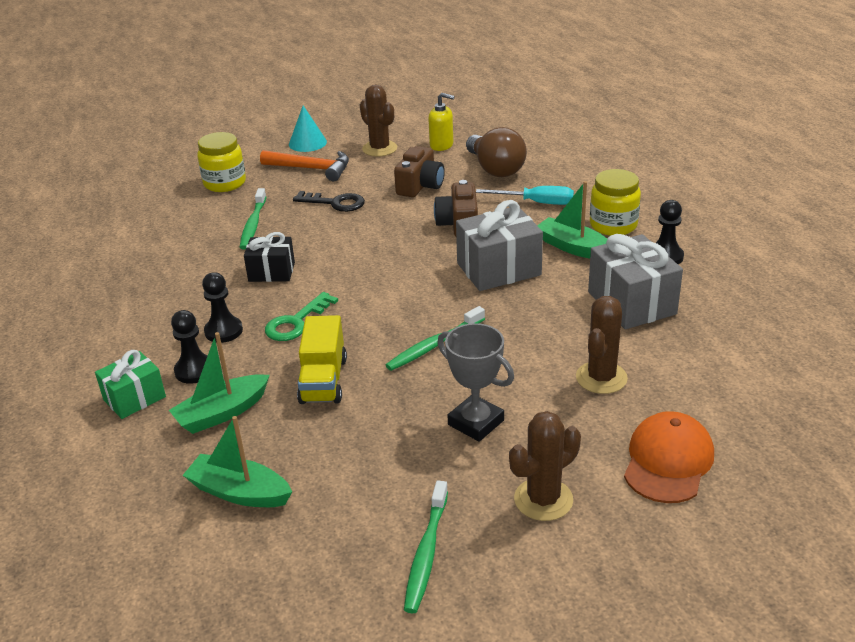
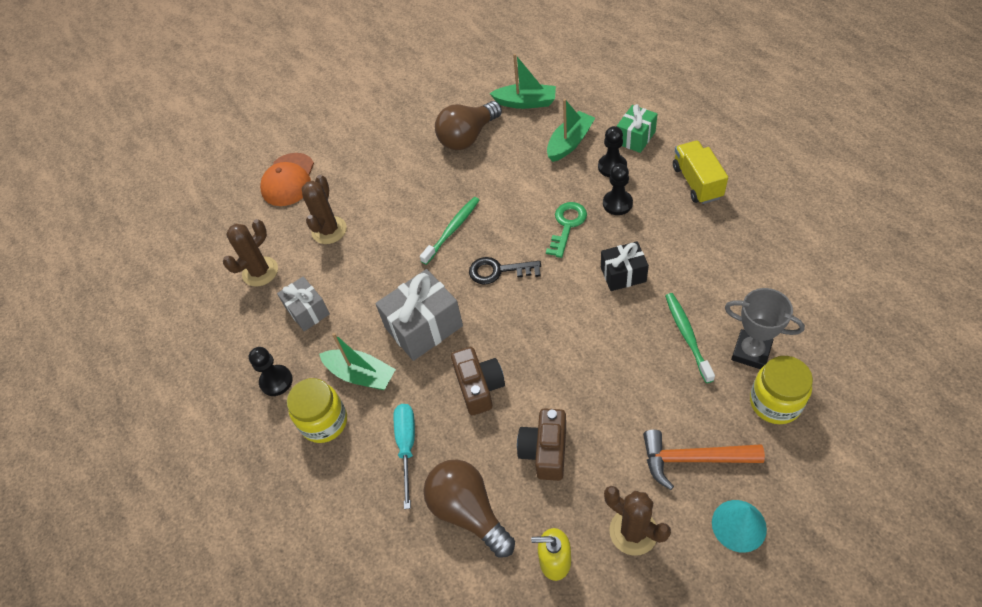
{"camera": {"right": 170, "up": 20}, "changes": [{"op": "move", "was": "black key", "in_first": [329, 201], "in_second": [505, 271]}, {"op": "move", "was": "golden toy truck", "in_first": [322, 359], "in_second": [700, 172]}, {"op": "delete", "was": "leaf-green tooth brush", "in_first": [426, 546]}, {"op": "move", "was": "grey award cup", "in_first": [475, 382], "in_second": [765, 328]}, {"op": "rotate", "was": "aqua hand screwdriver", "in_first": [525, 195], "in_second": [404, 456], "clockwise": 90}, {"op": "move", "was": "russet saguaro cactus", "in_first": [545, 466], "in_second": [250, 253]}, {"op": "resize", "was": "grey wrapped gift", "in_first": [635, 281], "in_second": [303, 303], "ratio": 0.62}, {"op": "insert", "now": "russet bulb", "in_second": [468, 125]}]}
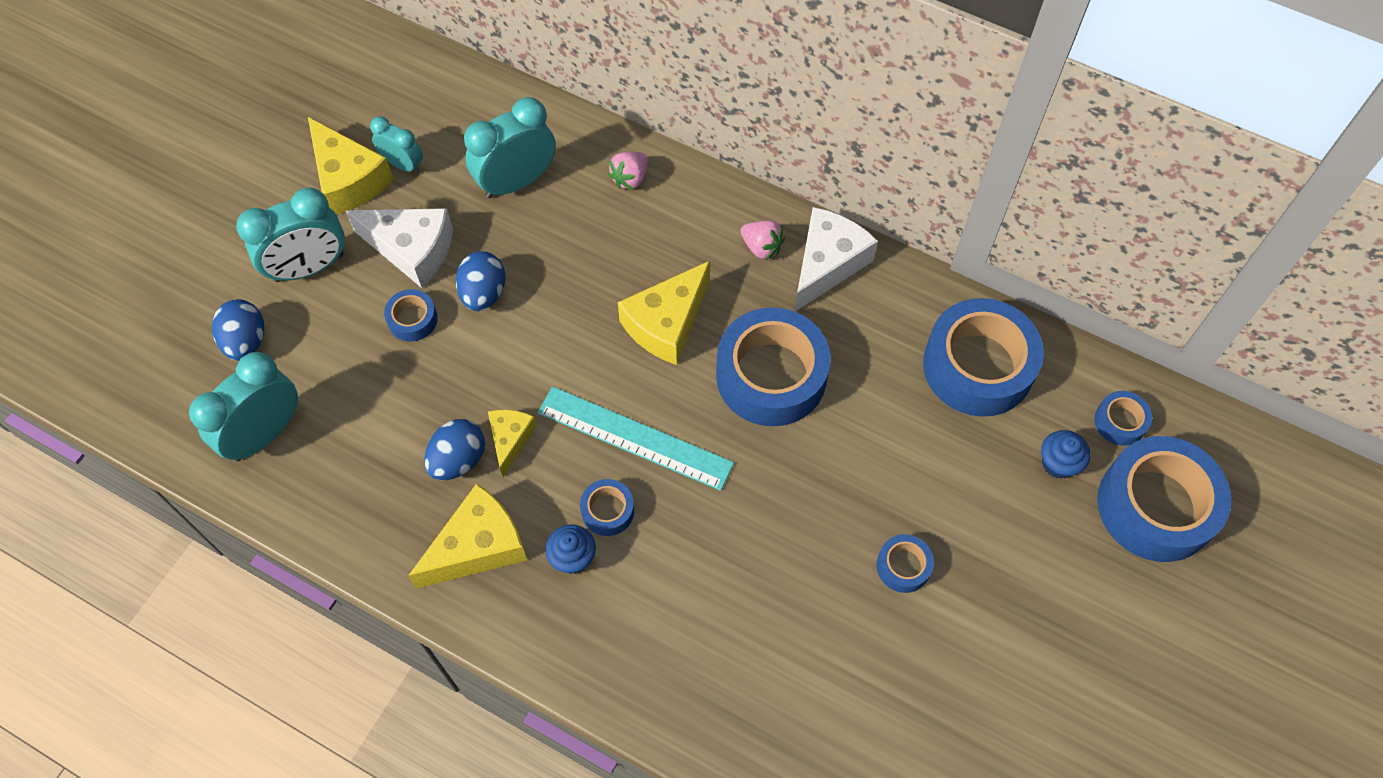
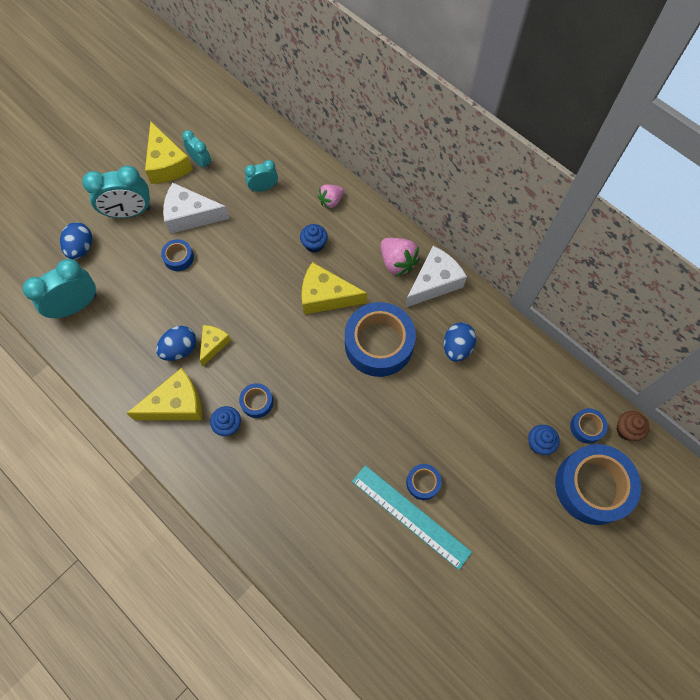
{"camera": {"right": 15, "up": 5}, "changes": [{"op": "rotate", "was": "pure white cheese", "in_first": [399, 248], "in_second": [196, 208], "clockwise": 150}, {"op": "move", "was": "blue egg", "in_first": [481, 281], "in_second": [460, 342]}, {"op": "resize", "was": "aqua alarm clock", "in_first": [510, 147], "in_second": [261, 176], "ratio": 0.59}, {"op": "move", "was": "aqua ruler", "in_first": [636, 438], "in_second": [412, 517]}, {"op": "rotate", "was": "golden cheese", "in_first": [664, 313], "in_second": [334, 288], "clockwise": 45}, {"op": "resize", "was": "pink berry", "in_first": [762, 241], "in_second": [400, 257], "ratio": 1.51}, {"op": "delete", "was": "blue sticky tape", "in_first": [983, 357]}, {"op": "insert", "now": "blue muffin", "in_second": [314, 238]}, {"op": "insert", "now": "russet muffin", "in_second": [633, 426]}]}
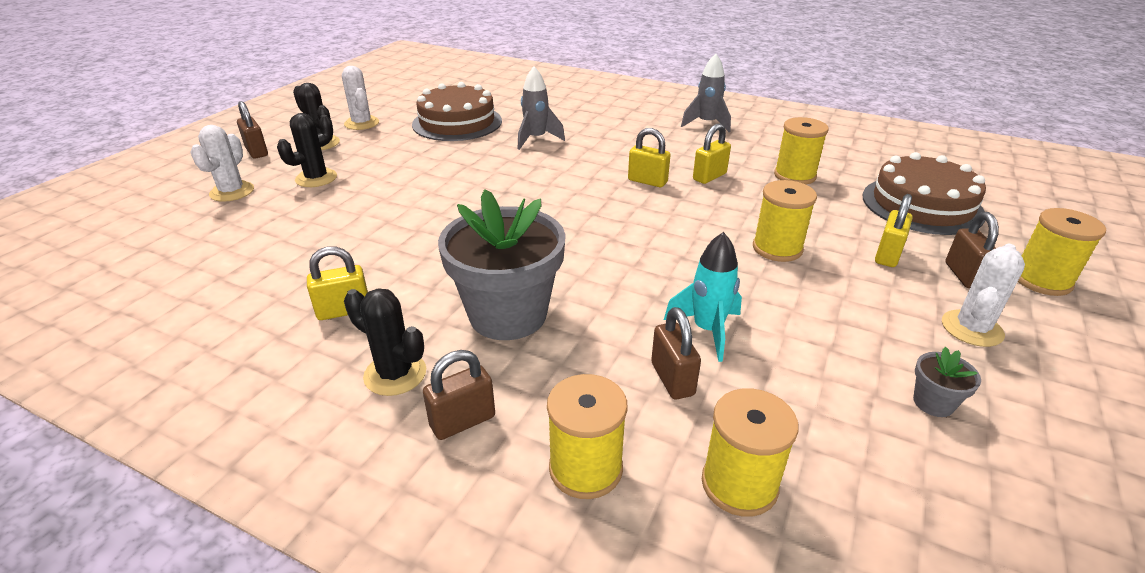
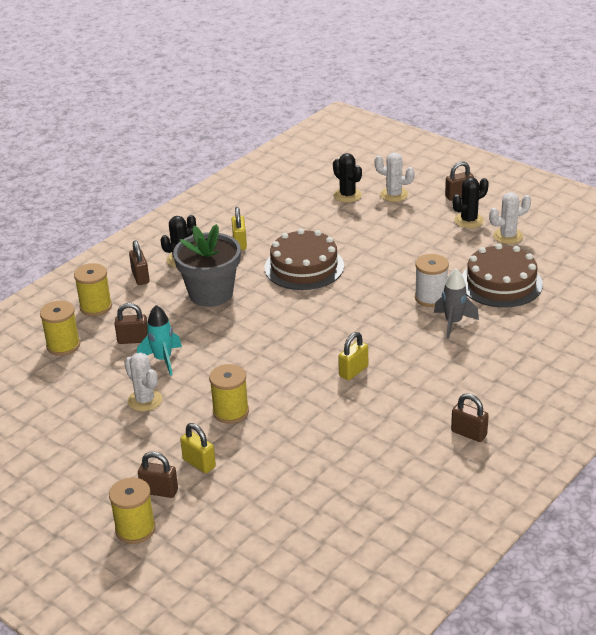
{"camera": {"right": 105, "up": 0}, "changes": [{"op": "move", "was": "black saguaro cactus", "in_first": [307, 150], "in_second": [347, 178]}, {"op": "replace", "was": "grey toy rocket", "now": "russet padlock", "in_first": [706, 93], "in_second": [470, 417]}, {"op": "delete", "was": "golden padlock", "in_first": [712, 153]}, {"op": "delete", "was": "golden reel of thread", "in_first": [801, 151]}, {"op": "move", "was": "russet layer cake", "in_first": [924, 193], "in_second": [304, 259]}, {"op": "delete", "was": "grey flower pot", "in_first": [947, 382]}, {"op": "move", "was": "pure white saguaro cactus", "in_first": [983, 295], "in_second": [143, 382]}, {"op": "insert", "now": "pure white reel of thread", "in_second": [432, 280]}]}
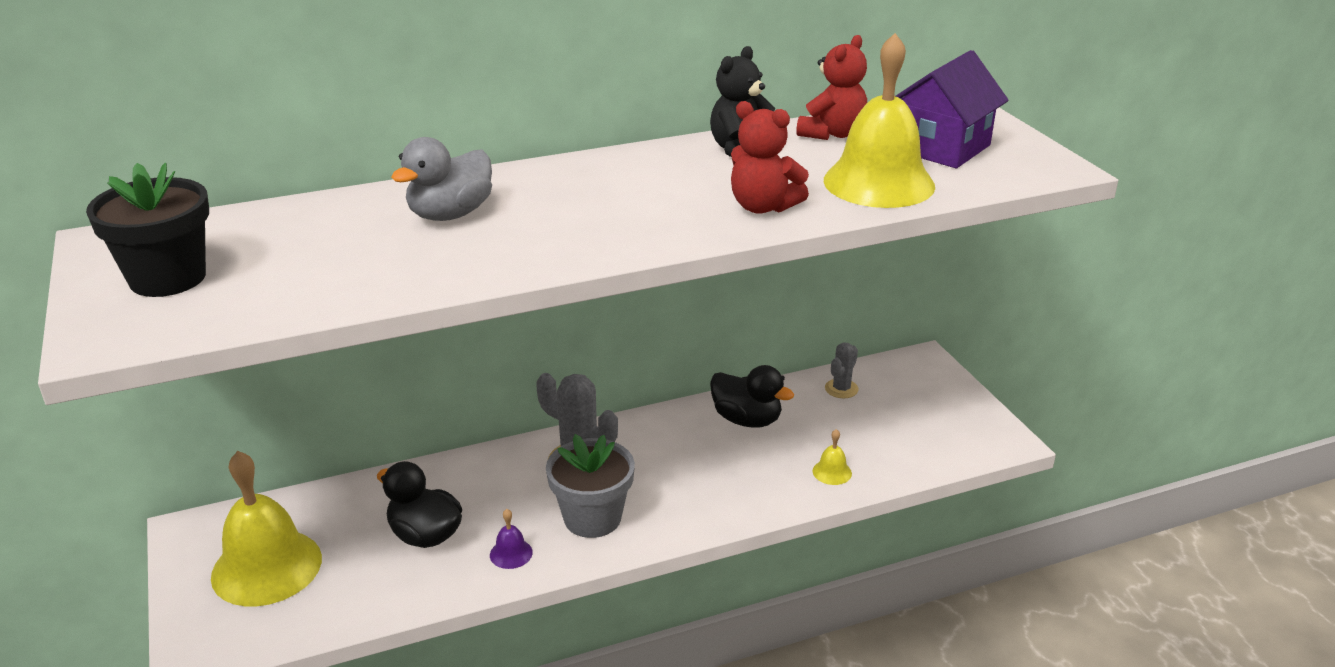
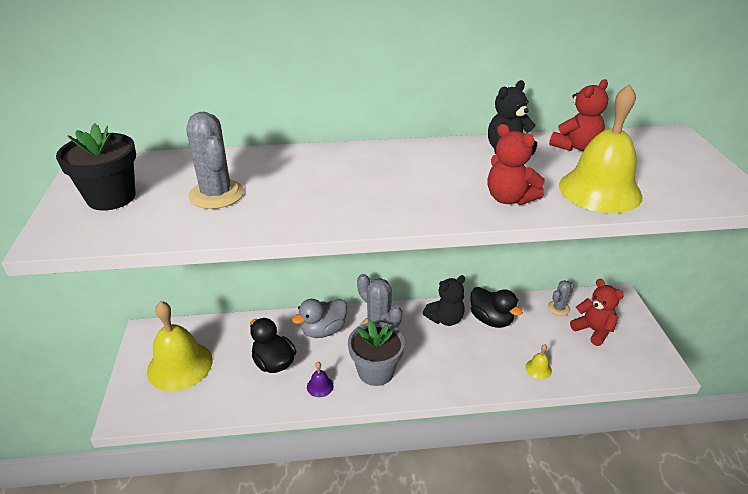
{"camera": {"right": 15, "up": 5}, "changes": [{"op": "move", "was": "grey toy duck", "in_first": [441, 179], "in_second": [319, 318]}, {"op": "delete", "was": "purple cottage", "in_first": [952, 109]}, {"op": "insert", "now": "grey saguaro cactus", "in_second": [215, 160]}, {"op": "insert", "now": "black stuffed bear", "in_second": [444, 300]}, {"op": "insert", "now": "crimson stuffed bear", "in_second": [597, 312]}]}
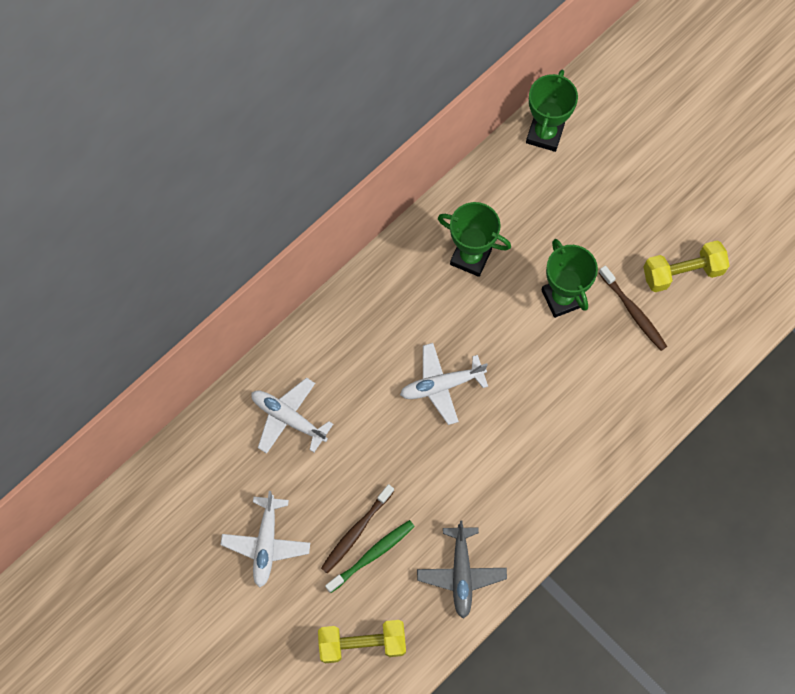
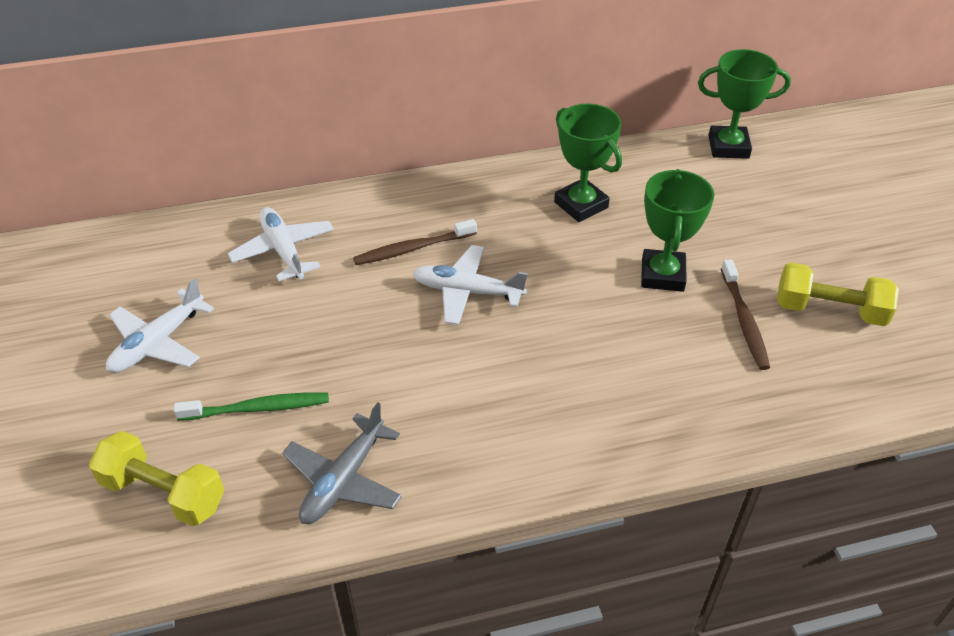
{"camera": {"right": 30, "up": -25}, "changes": [{"op": "move", "was": "russet tooth brush", "in_first": [357, 529], "in_second": [415, 242]}, {"op": "rotate", "was": "leaf-green award cup", "in_first": [552, 111], "in_second": [744, 104], "clockwise": 45}]}
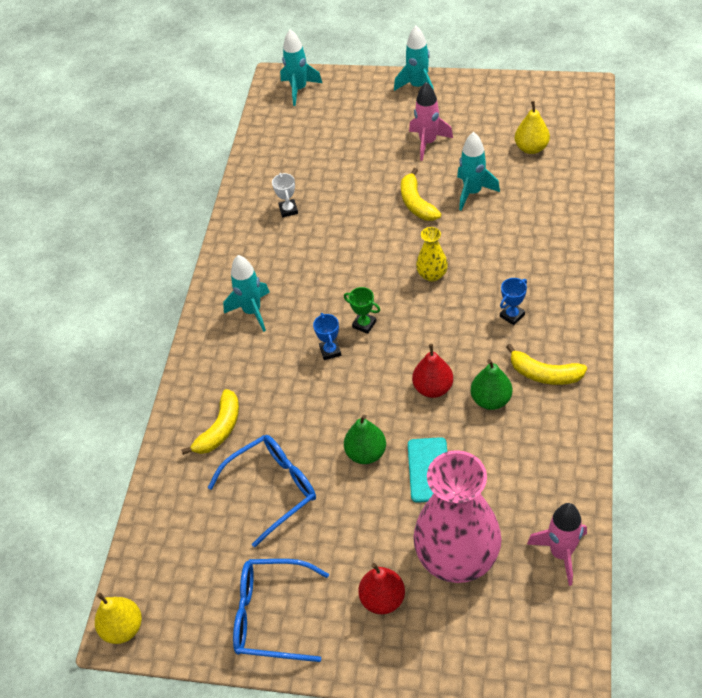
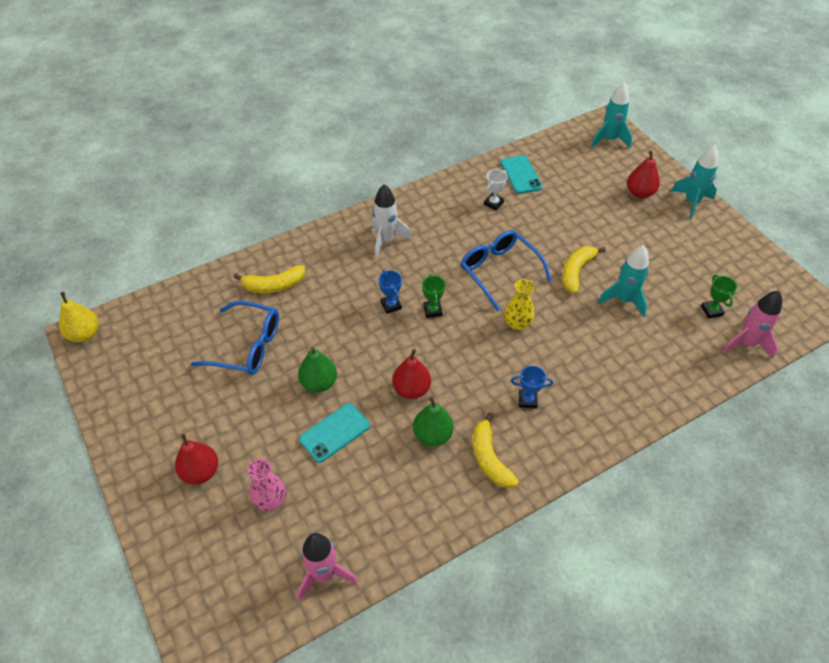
{"camera": {"right": 45, "up": 0}, "changes": [{"op": "recolor", "was": "aqua toy rocket", "now": "pure white toy rocket", "in_first": [246, 293], "in_second": [391, 221]}, {"op": "move", "was": "blue spectacles", "in_first": [281, 610], "in_second": [506, 270]}, {"op": "rotate", "was": "blue award cup", "in_first": [327, 336], "in_second": [390, 292], "clockwise": -60}, {"op": "move", "was": "pink toy rocket", "in_first": [431, 121], "in_second": [752, 324]}, {"op": "resize", "was": "pink vase", "in_first": [457, 516], "in_second": [267, 485], "ratio": 0.45}, {"op": "replace", "was": "golden pear fruit", "now": "leaf-green award cup", "in_first": [532, 127], "in_second": [719, 297]}, {"op": "insert", "now": "aqua mobile phone", "in_second": [521, 174]}, {"op": "insert", "now": "crimson pear fruit", "in_second": [643, 174]}]}
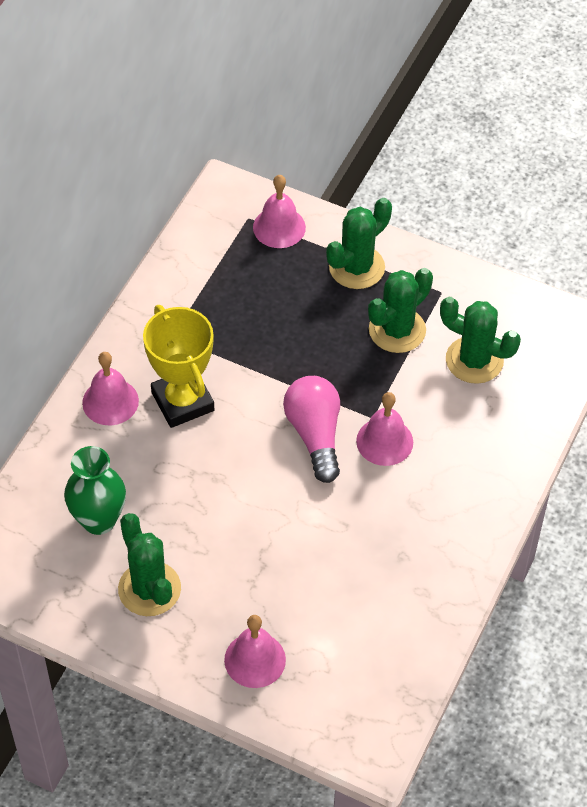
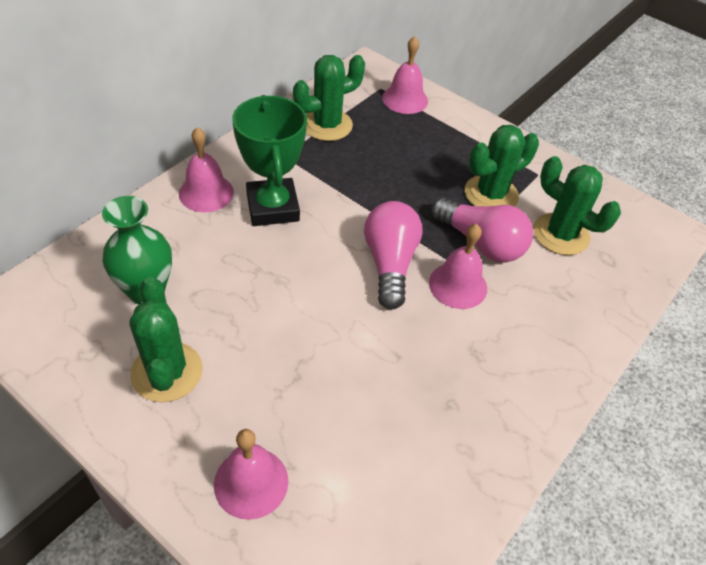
{"camera": {"right": 10, "up": -5}, "changes": [{"op": "recolor", "was": "golden award cup", "now": "leaf-green award cup", "in_first": [178, 366], "in_second": [269, 160]}, {"op": "move", "was": "leaf-green saguaro cactus", "in_first": [359, 243], "in_second": [329, 98]}, {"op": "insert", "now": "pink bulb", "in_second": [482, 230]}]}
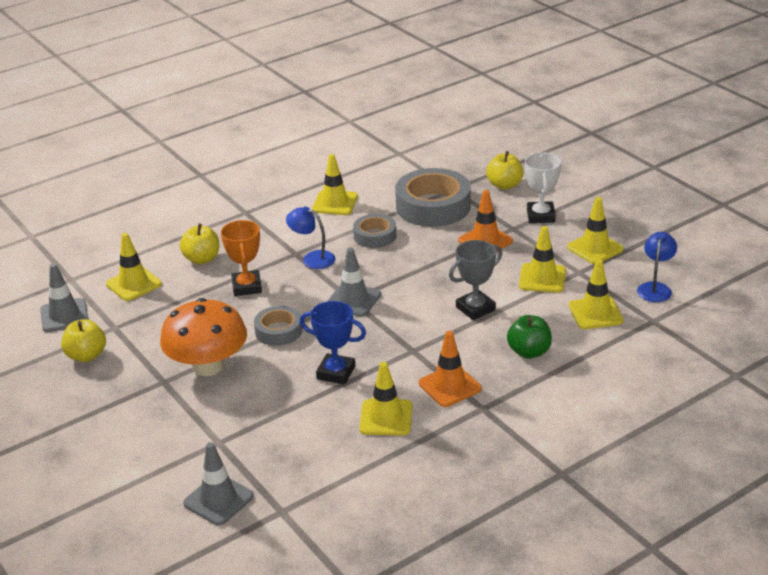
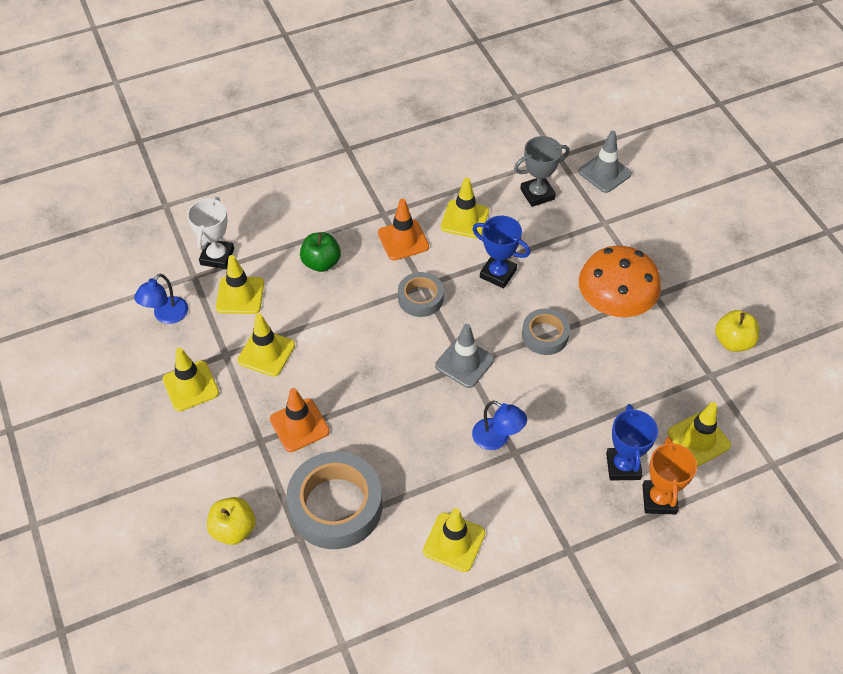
{"camera": {"right": -170, "up": 20}, "changes": [{"op": "delete", "was": "grey road cone", "in_first": [64, 297]}, {"op": "replace", "was": "golden toy apple", "now": "blue award cup", "in_first": [199, 244], "in_second": [632, 442]}, {"op": "move", "was": "orange-coloured award cup", "in_first": [241, 258], "in_second": [669, 475]}, {"op": "move", "was": "grey sticky tape", "in_first": [374, 231], "in_second": [421, 294]}, {"op": "move", "was": "grey award cup", "in_first": [475, 280], "in_second": [542, 171]}, {"op": "move", "was": "pure white award cup", "in_first": [543, 187], "in_second": [210, 233]}]}
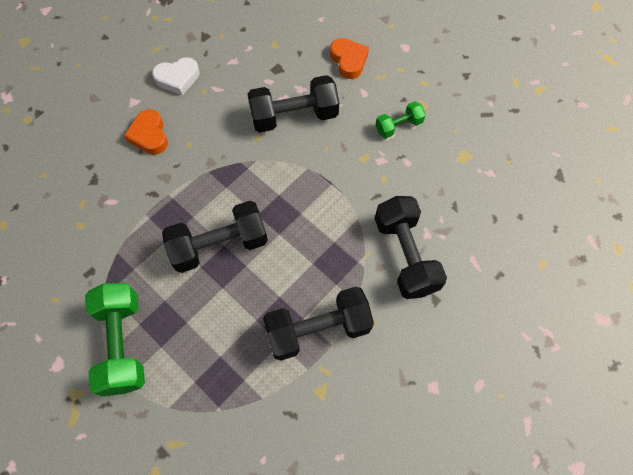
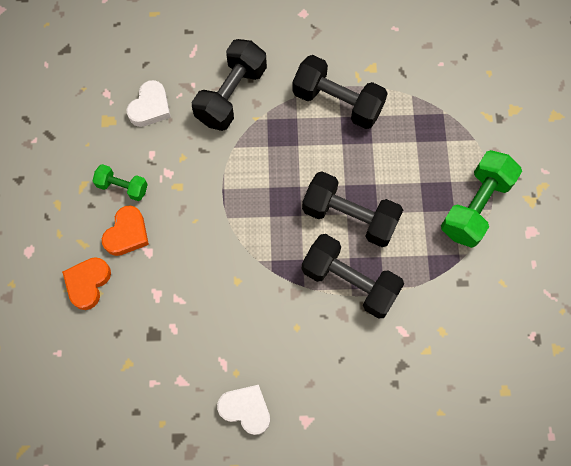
{"camera": {"right": -135, "up": 5}, "changes": [{"op": "move", "was": "orange-coloured heart", "in_first": [146, 132], "in_second": [125, 231]}, {"op": "move", "was": "black dumbbell", "in_first": [293, 104], "in_second": [353, 276]}, {"op": "insert", "now": "pure white heart", "in_second": [149, 103]}]}
